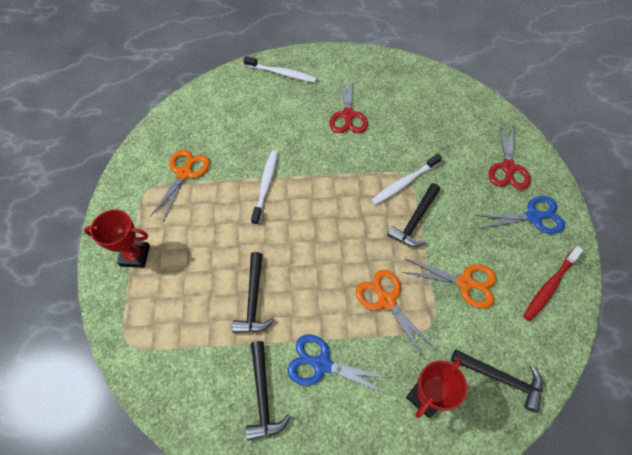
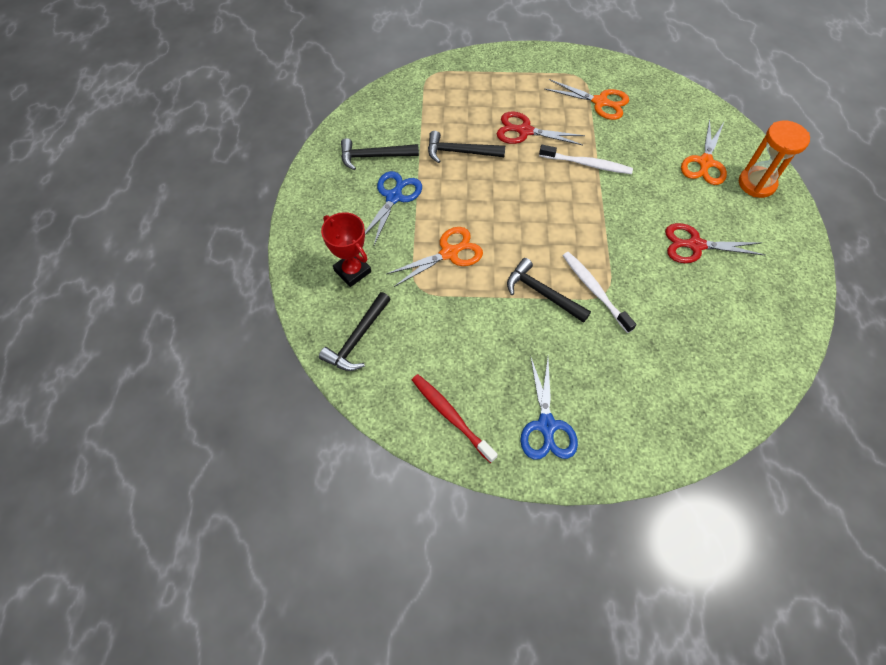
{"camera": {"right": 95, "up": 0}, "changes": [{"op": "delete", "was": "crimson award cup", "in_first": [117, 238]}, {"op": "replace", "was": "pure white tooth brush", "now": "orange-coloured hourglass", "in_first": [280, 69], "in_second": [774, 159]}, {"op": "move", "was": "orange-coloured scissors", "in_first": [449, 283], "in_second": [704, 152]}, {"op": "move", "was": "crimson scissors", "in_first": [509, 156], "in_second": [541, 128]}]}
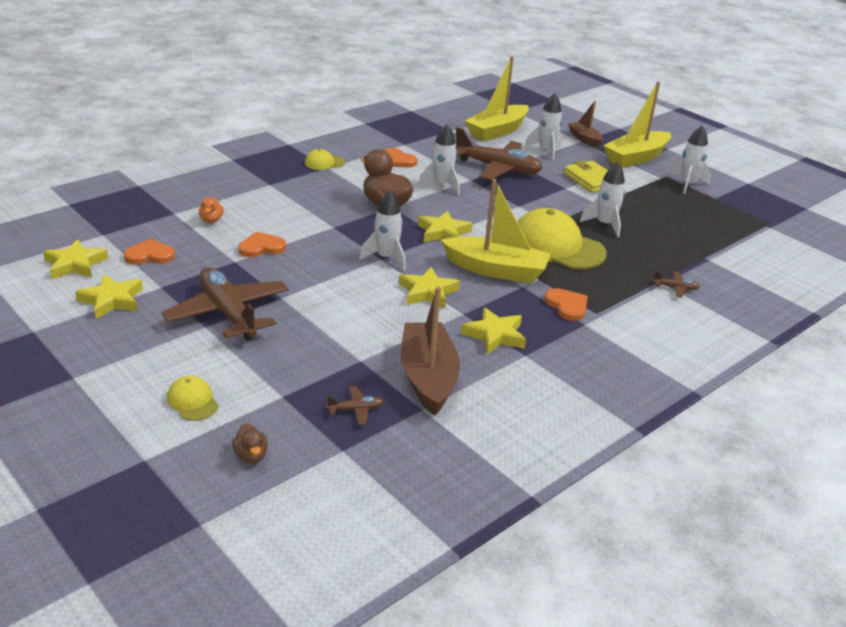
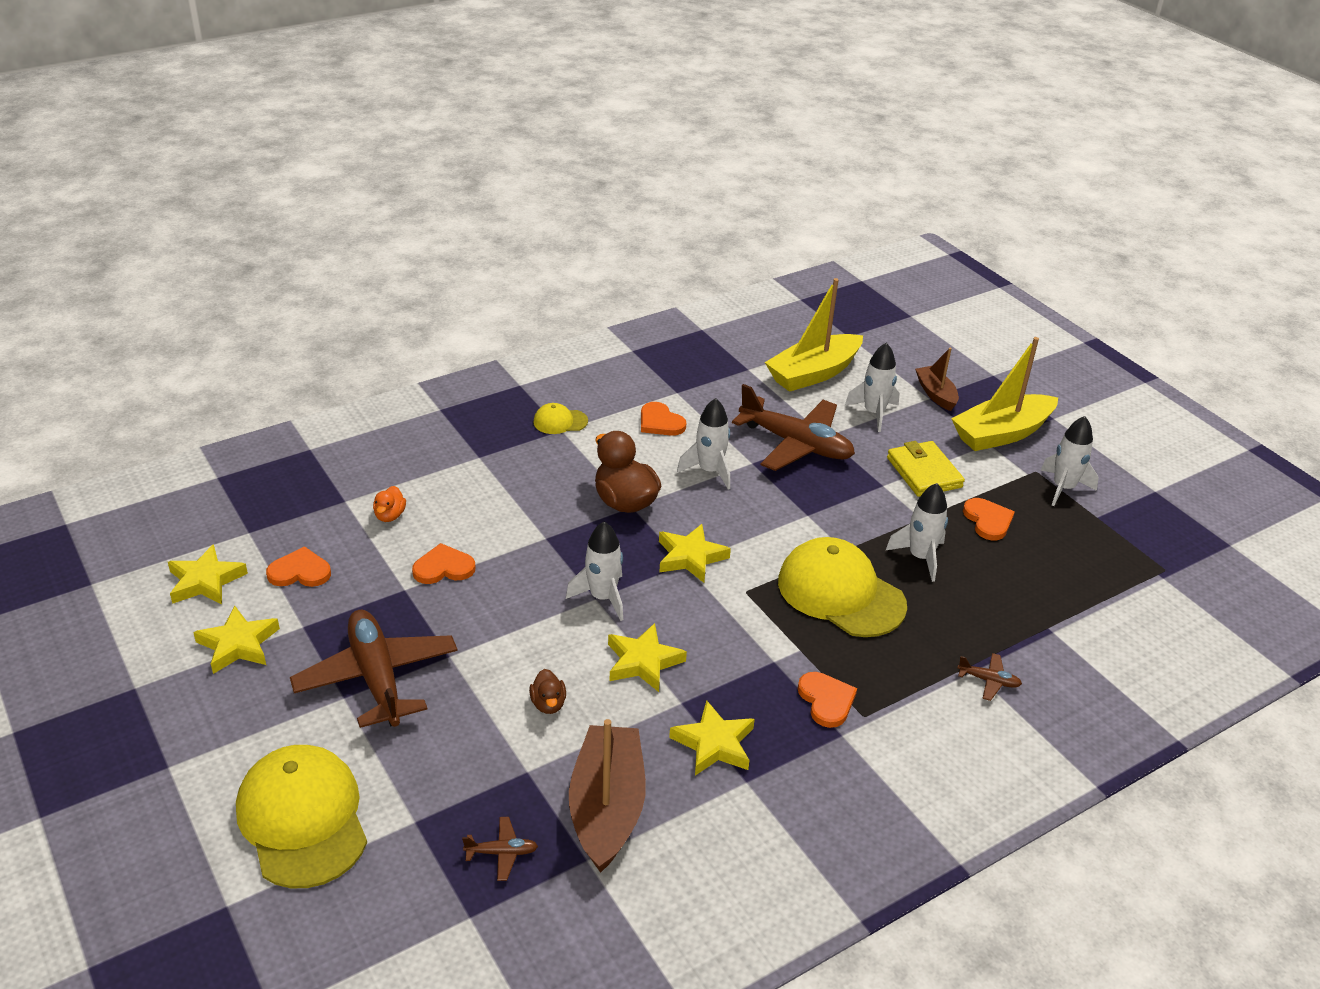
{"camera": {"right": 10, "up": 5}, "changes": [{"op": "resize", "was": "golden cap", "in_first": [193, 398], "in_second": [301, 816], "ratio": 2.16}, {"op": "move", "was": "russet toy duck", "in_first": [250, 443], "in_second": [547, 691]}, {"op": "delete", "was": "golden toy boat", "in_first": [496, 231]}, {"op": "insert", "now": "orange-coloured heart", "in_second": [989, 519]}]}
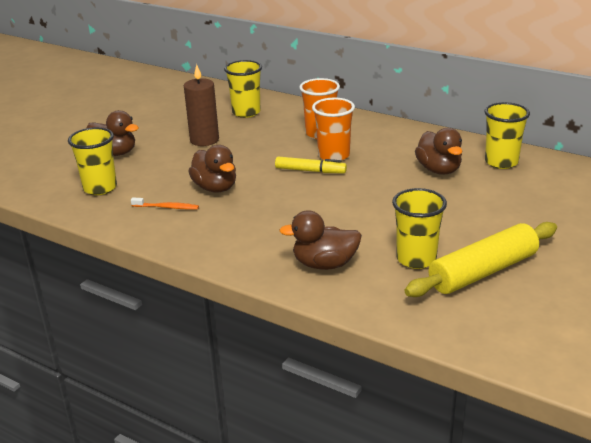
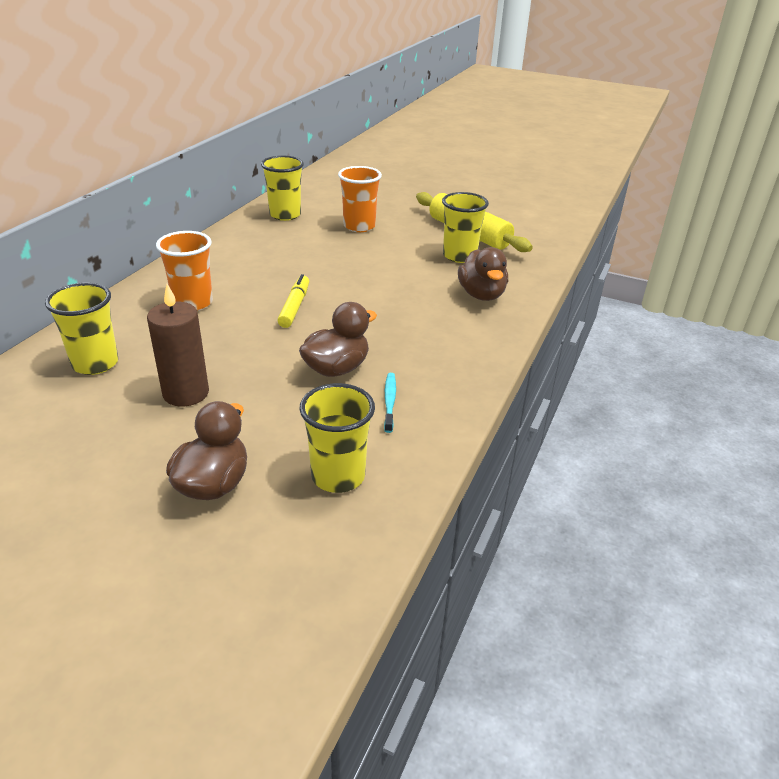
{"camera": {"right": -100, "up": 5}, "changes": [{"op": "recolor", "was": "orange-coloured tooth brush", "now": "aqua tooth brush", "in_first": [165, 203], "in_second": [390, 403]}, {"op": "move", "was": "orange-coloured beaker", "in_first": [333, 129], "in_second": [360, 199]}, {"op": "delete", "was": "russet toy duck", "in_first": [438, 151]}]}
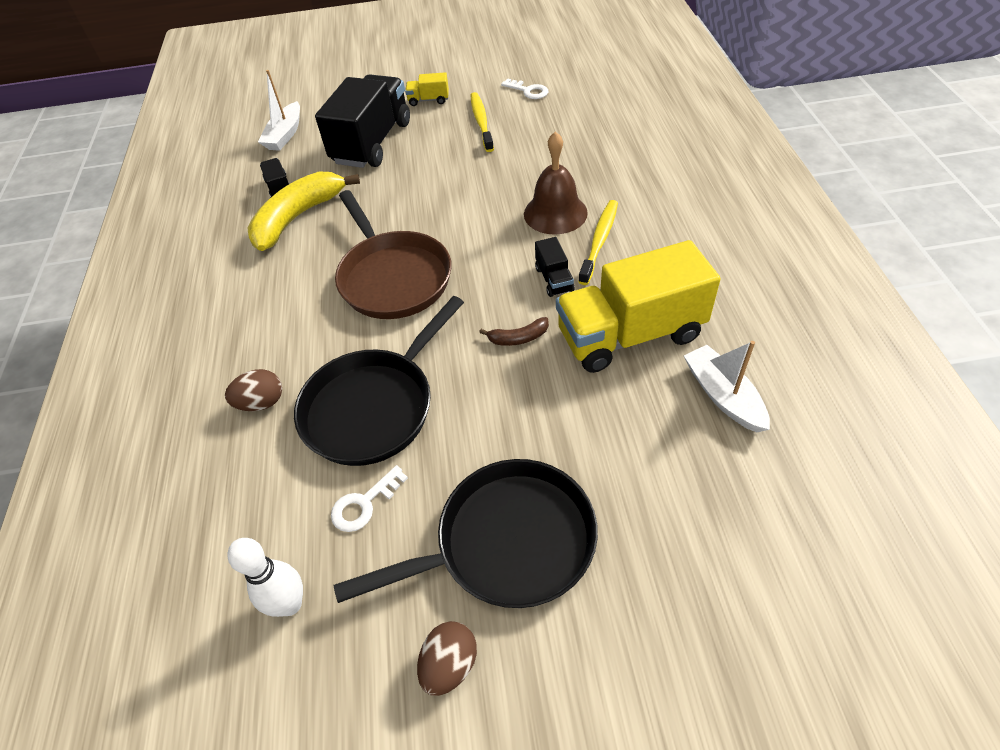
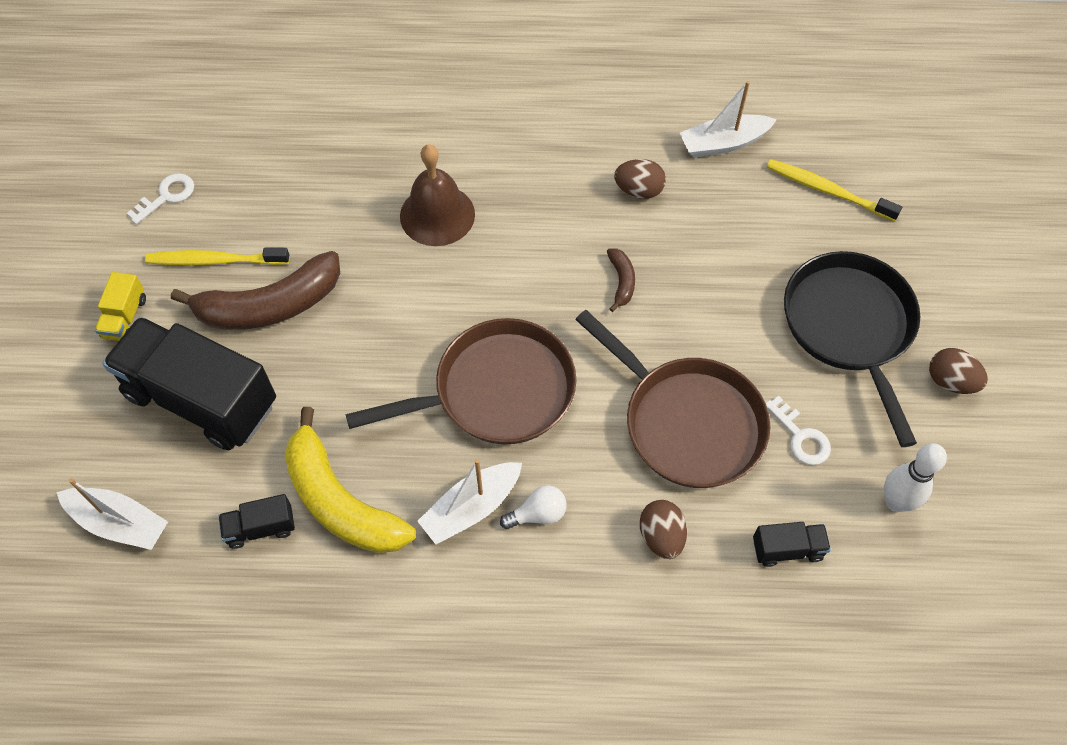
{"camera": {"right": -85, "up": 10}, "changes": [{"op": "recolor", "was": "black pan", "now": "russet pan", "in_first": [379, 381], "in_second": [672, 399]}, {"op": "move", "was": "black toy truck", "in_first": [554, 267], "in_second": [792, 544]}, {"op": "replace", "was": "golden toy truck", "now": "russet egg", "in_first": [638, 306], "in_second": [640, 179]}, {"op": "move", "was": "golden tooth brush", "in_first": [598, 242], "in_second": [834, 190]}, {"op": "insert", "now": "russet toy banana", "in_second": [255, 290]}, {"op": "insert", "now": "pure white toy boat", "in_second": [469, 501]}, {"op": "insert", "now": "pure white bulb", "in_second": [533, 507]}]}
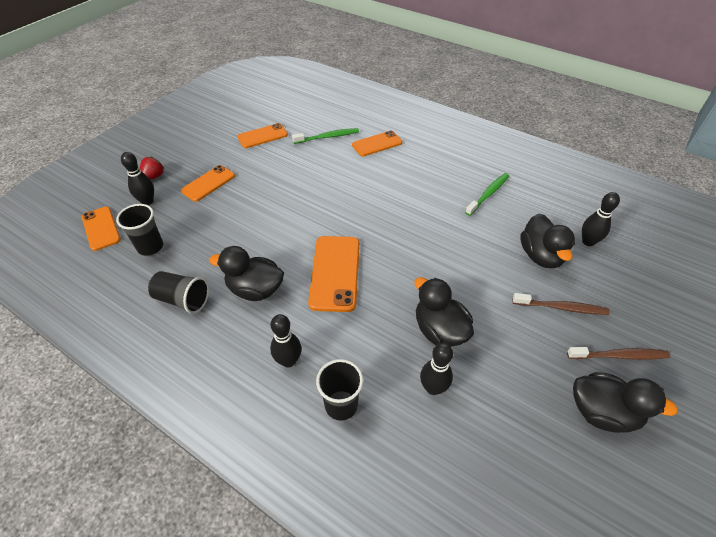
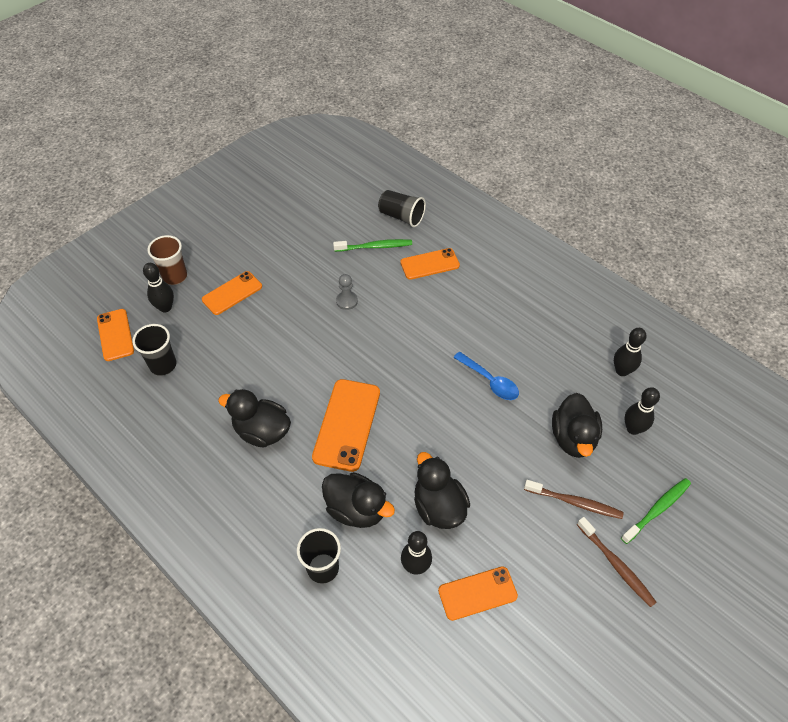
{"camera": {"right": 10, "up": 5}, "changes": [{"op": "replace", "was": "crimson berry", "now": "russet beaker", "in_first": [152, 168], "in_second": [167, 260]}, {"op": "move", "was": "black beaker", "in_first": [178, 292], "in_second": [402, 208]}, {"op": "move", "was": "orange-coloured mobile phone", "in_first": [263, 135], "in_second": [478, 593]}, {"op": "move", "was": "black tenpin", "in_first": [286, 341], "in_second": [630, 352]}, {"op": "move", "was": "leaf-green tooth brush", "in_first": [487, 194], "in_second": [656, 511]}, {"op": "rotate", "was": "russet tooth brush", "in_first": [618, 353], "in_second": [617, 562], "clockwise": 45}, {"op": "move", "was": "black toy duck", "in_first": [625, 402], "in_second": [358, 500]}, {"op": "insert", "now": "grey chess pawn", "in_second": [347, 292]}, {"op": "insert", "now": "blue teaspoon", "in_second": [486, 376]}]}
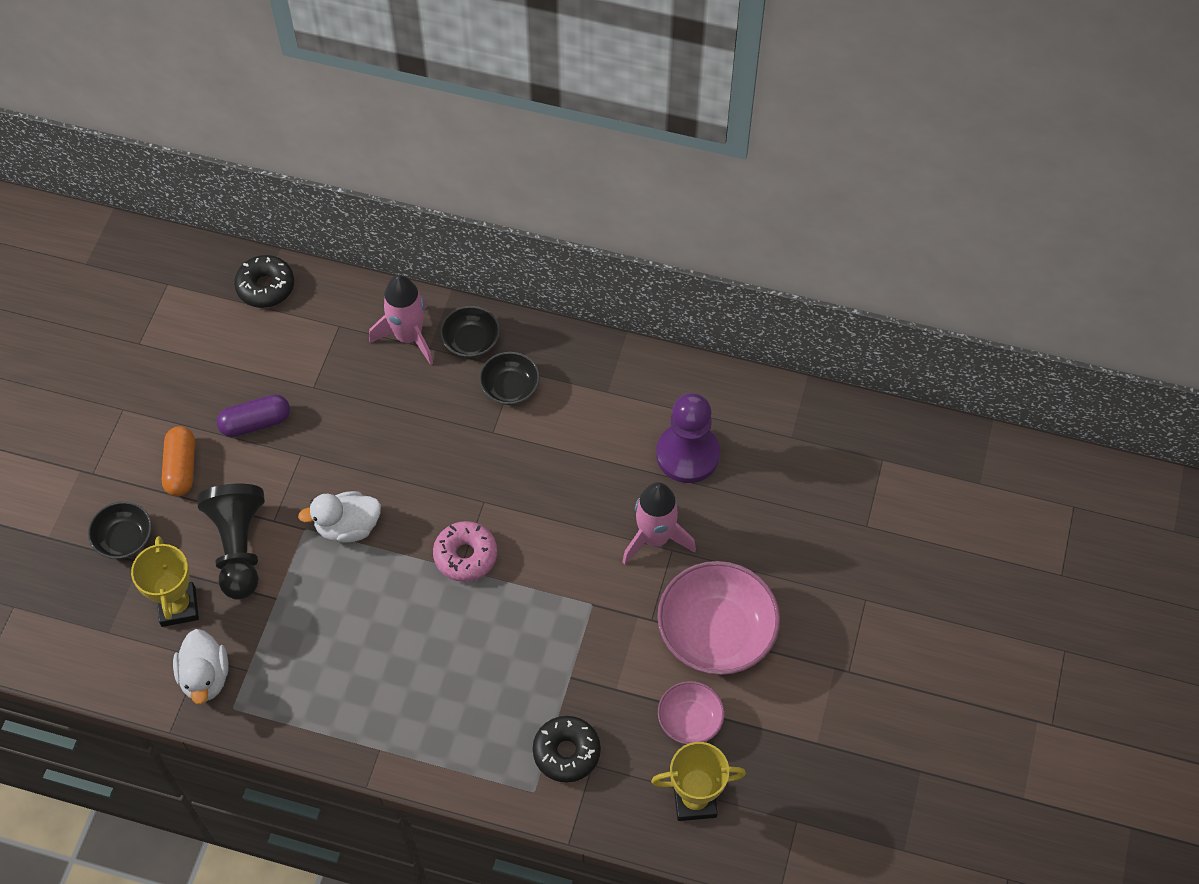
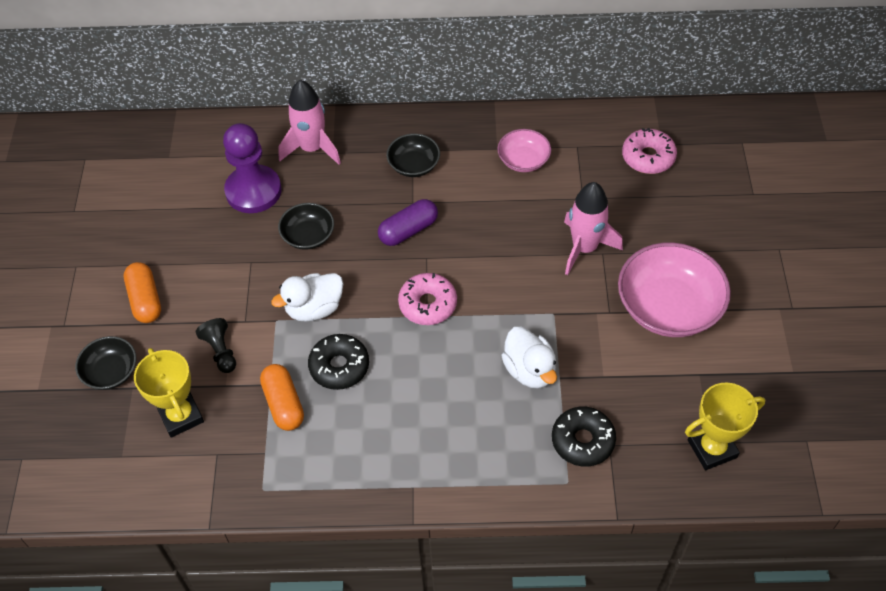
{"camera": {"right": -15, "up": -5}, "changes": [{"op": "move", "was": "pure white toy duck", "in_first": [201, 667], "in_second": [529, 358]}, {"op": "resize", "was": "black chess pawn", "in_first": [231, 542], "in_second": [216, 345], "ratio": 0.52}, {"op": "move", "was": "purple pill", "in_first": [253, 415], "in_second": [408, 222]}, {"op": "move", "was": "black donut", "in_first": [264, 281], "in_second": [338, 362]}, {"op": "move", "was": "black serving bowl", "in_first": [470, 332], "in_second": [306, 226]}, {"op": "move", "was": "purple chess pawn", "in_first": [688, 438], "in_second": [252, 168]}, {"op": "move", "was": "pink serving bowl", "in_first": [691, 712], "in_second": [524, 150]}, {"op": "insert", "now": "orange-coloured pill", "in_second": [282, 397]}, {"op": "insert", "now": "pink donut", "in_second": [649, 151]}]}
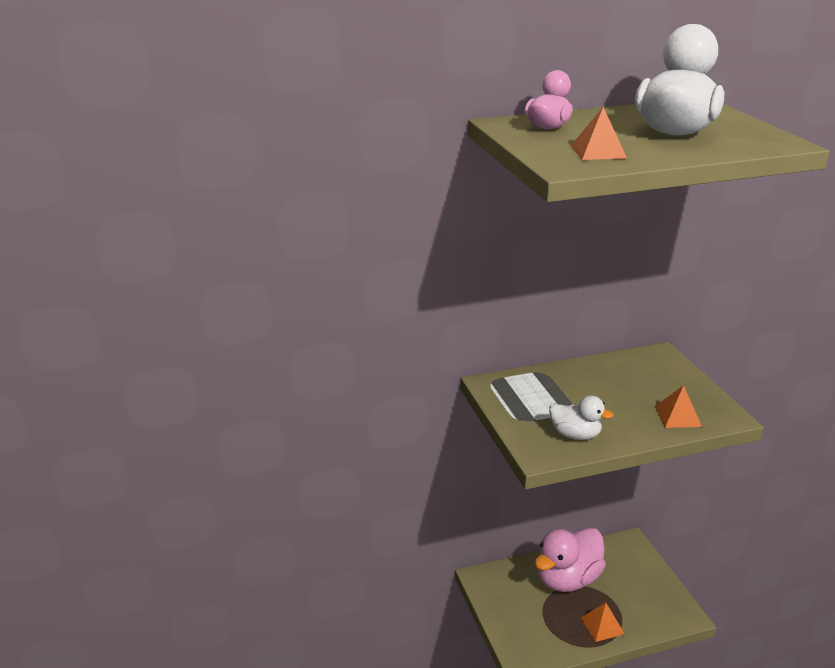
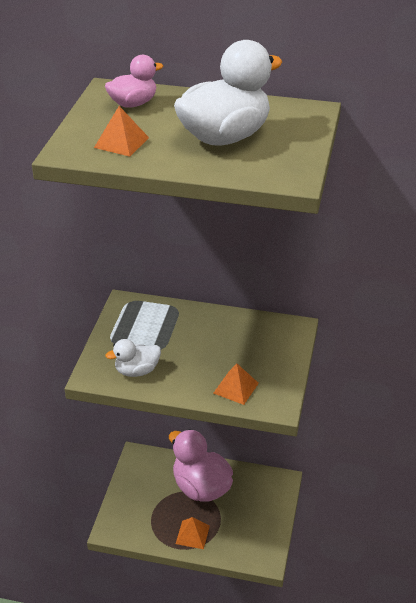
{"camera": {"right": 30, "up": 10}, "changes": [{"op": "rotate", "was": "pink toy duck", "in_first": [570, 559], "in_second": [201, 465], "clockwise": 60}, {"op": "rotate", "was": "pure white toy duck", "in_first": [581, 417], "in_second": [133, 358], "clockwise": 105}]}
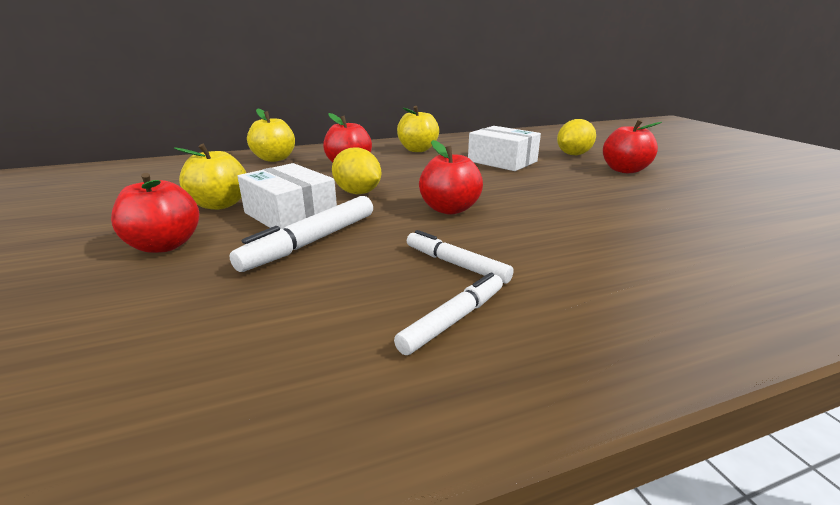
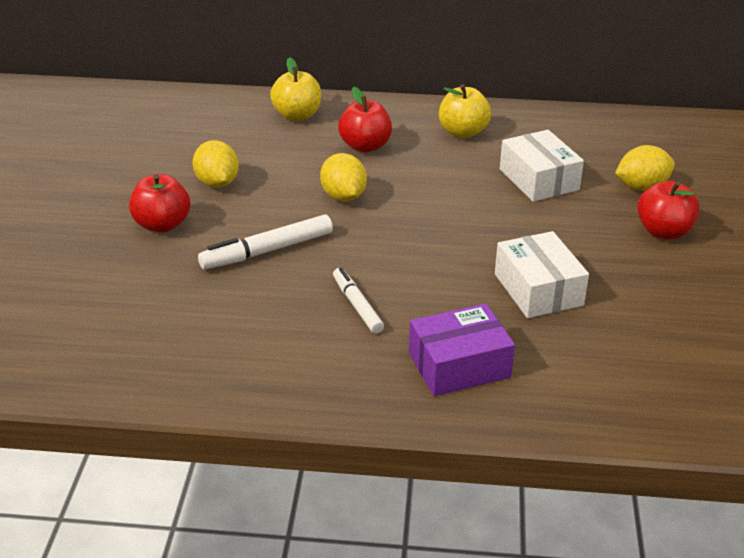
{"camera": {"right": 25, "up": 10}, "changes": [{"op": "replace", "was": "golden toy apple", "now": "golden toy lemon", "in_first": [210, 177], "in_second": [215, 164]}, {"op": "move", "was": "pure white parcel", "in_first": [287, 196], "in_second": [542, 274]}, {"op": "delete", "was": "pure white felt pen", "in_first": [448, 313]}, {"op": "delete", "was": "crimson toy apple", "in_first": [451, 177]}, {"op": "insert", "now": "purple parcel", "in_second": [462, 349]}]}
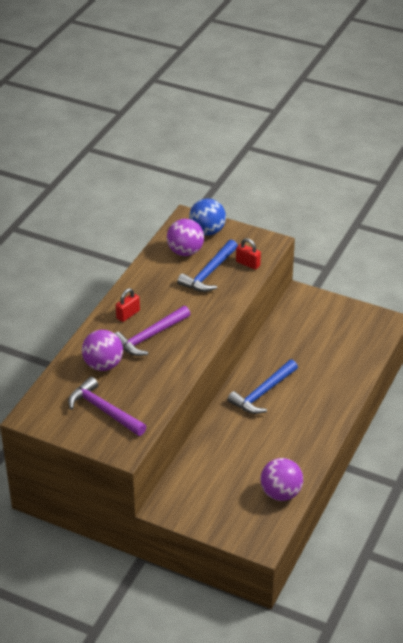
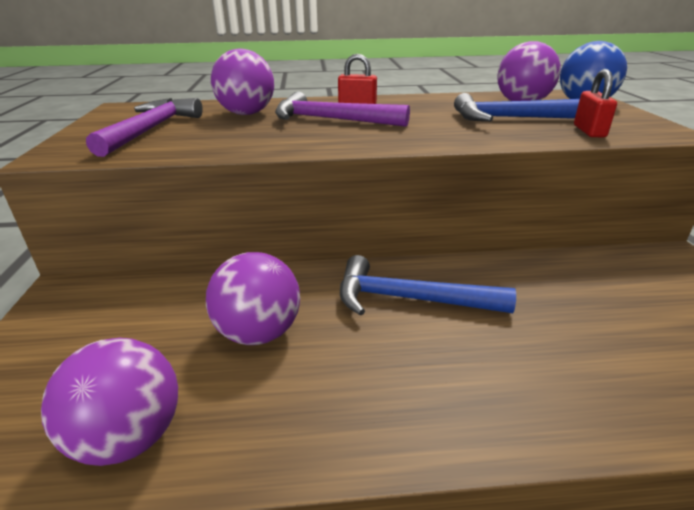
{"camera": {"right": 60, "up": -10}, "changes": [{"op": "insert", "now": "purple sphere", "in_second": [253, 298]}]}
